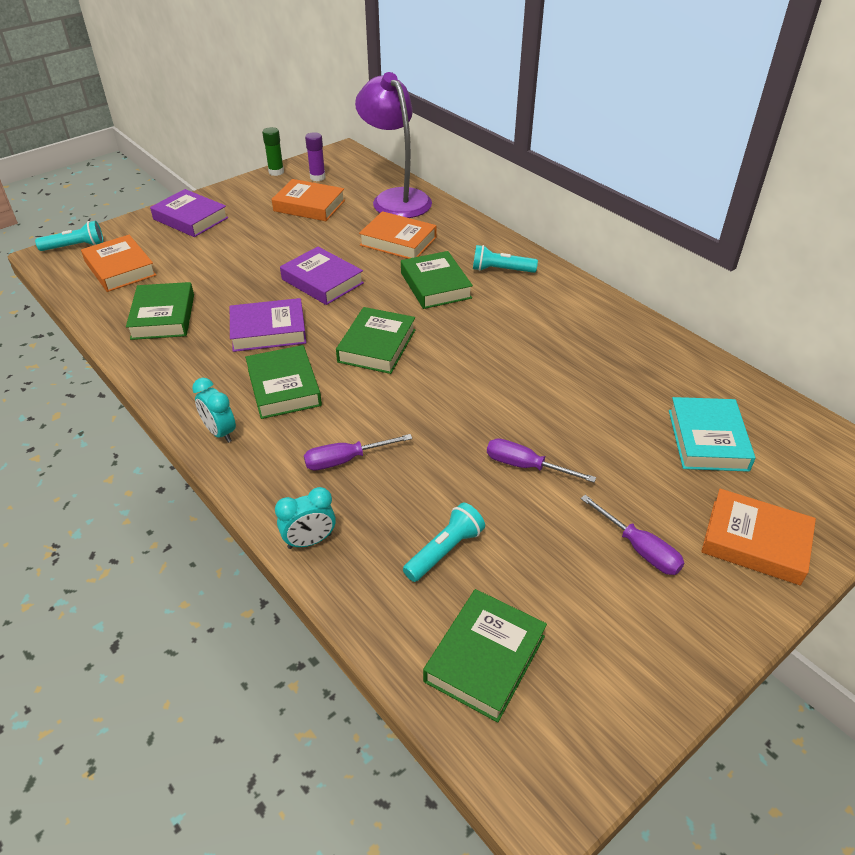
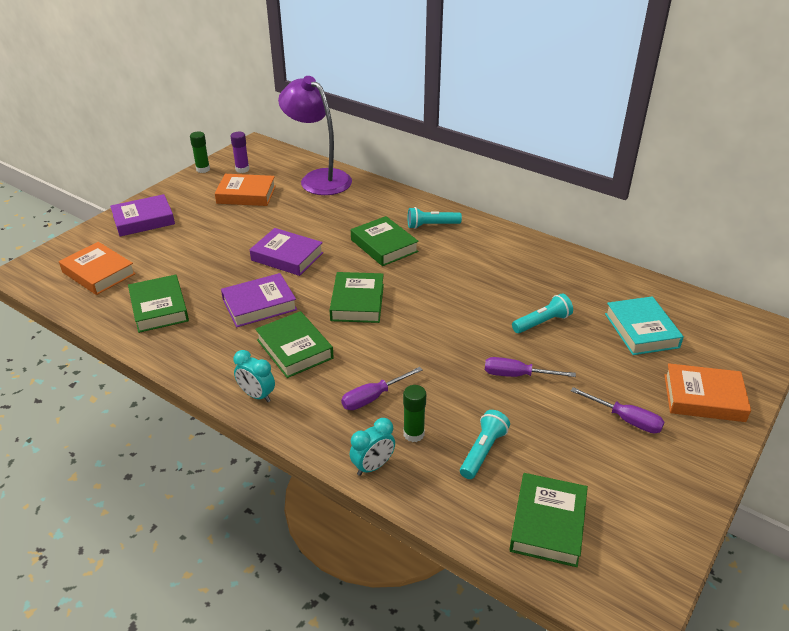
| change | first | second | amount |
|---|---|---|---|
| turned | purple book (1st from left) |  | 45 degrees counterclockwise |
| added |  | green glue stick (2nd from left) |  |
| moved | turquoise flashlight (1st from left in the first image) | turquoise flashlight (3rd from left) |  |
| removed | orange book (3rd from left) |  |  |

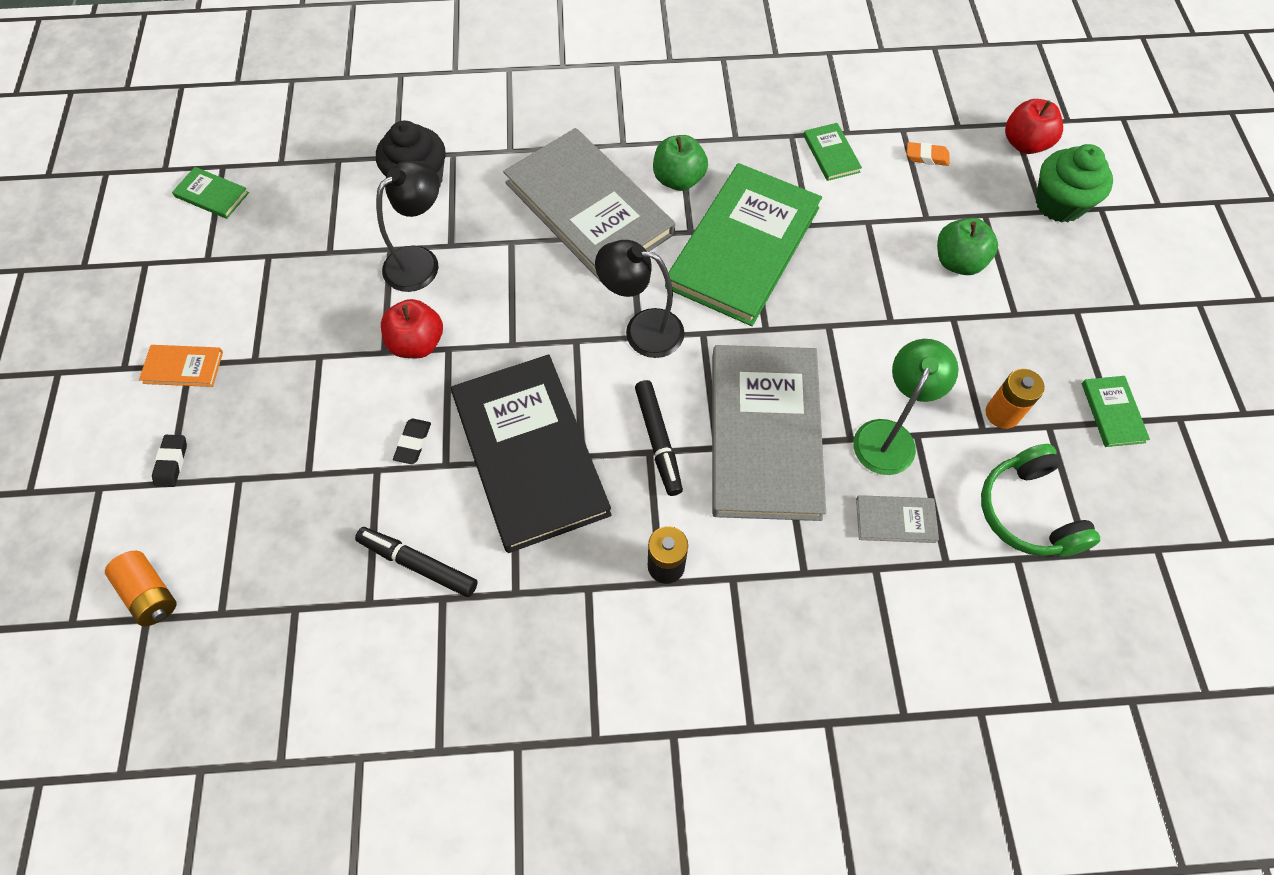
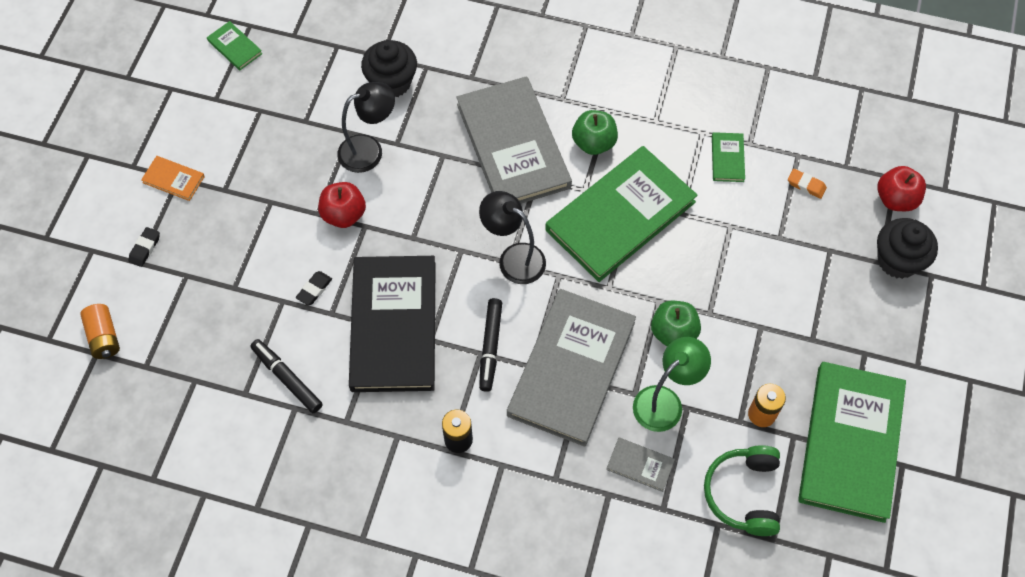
| change | first | second | amount |
|---|---|---|---|
| moved | green apple (2nd from left) |  |  |
| resized | green book (4th from left) |  | x2.47 |
| recoloured | green cupcake | black cupcake (2nd from left) |  |

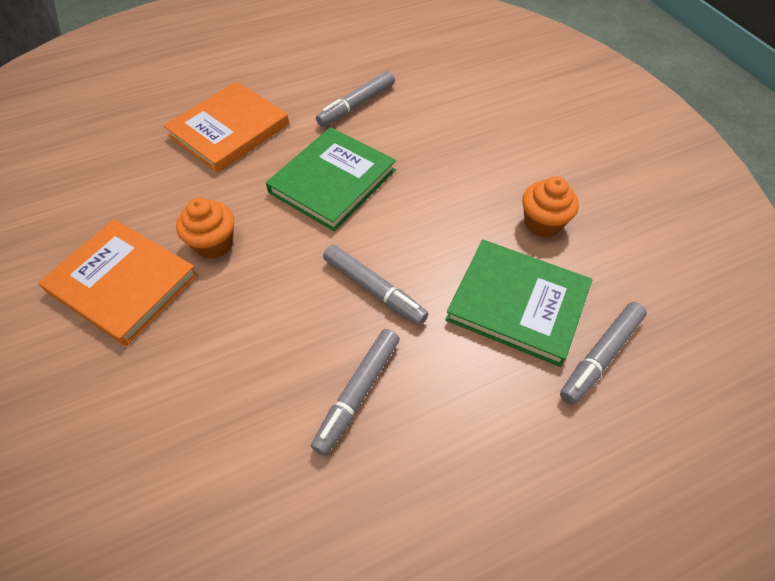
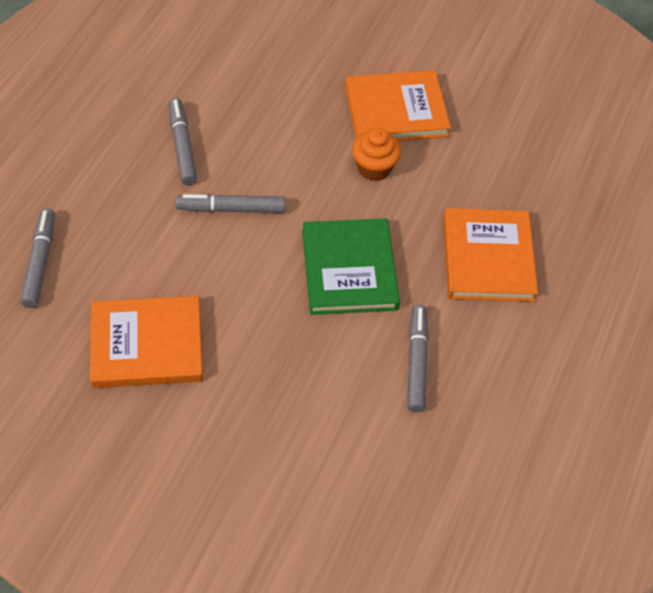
| change | first | second | amount |
|---|---|---|---|
| replaced | orange cupcake (2nd from left) | orange book (1st from left) |  |
| removed | green book (2nd from left) |  |  |

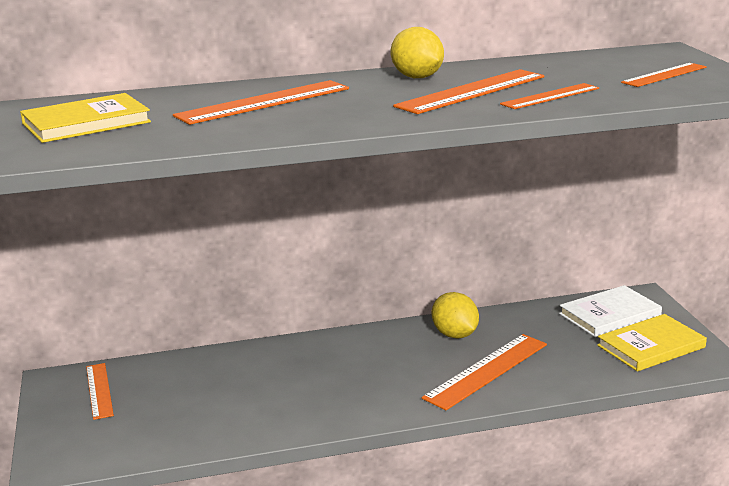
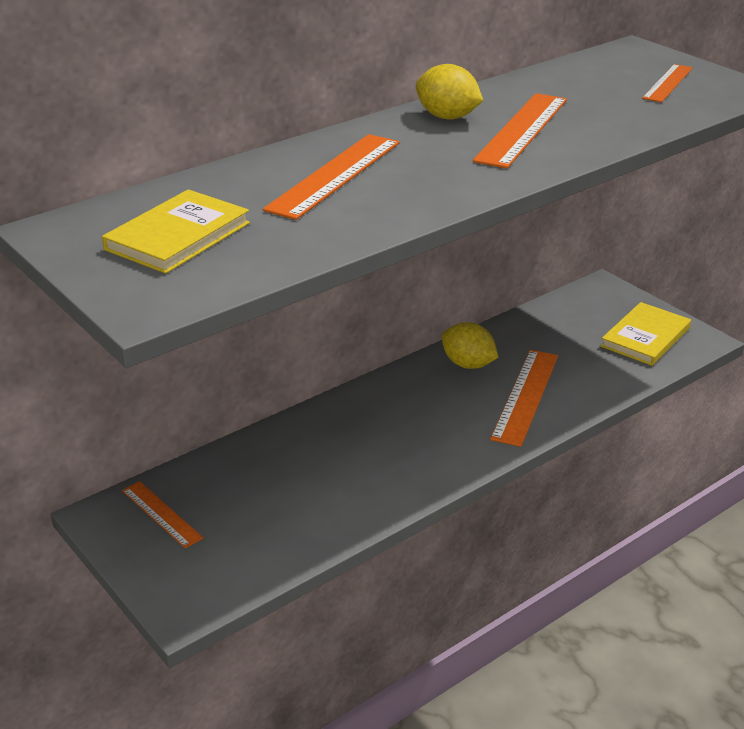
| change | first | second | amount |
|---|---|---|---|
| removed | orange ruler (5th from left) |  |  |
| removed | white book |  |  |

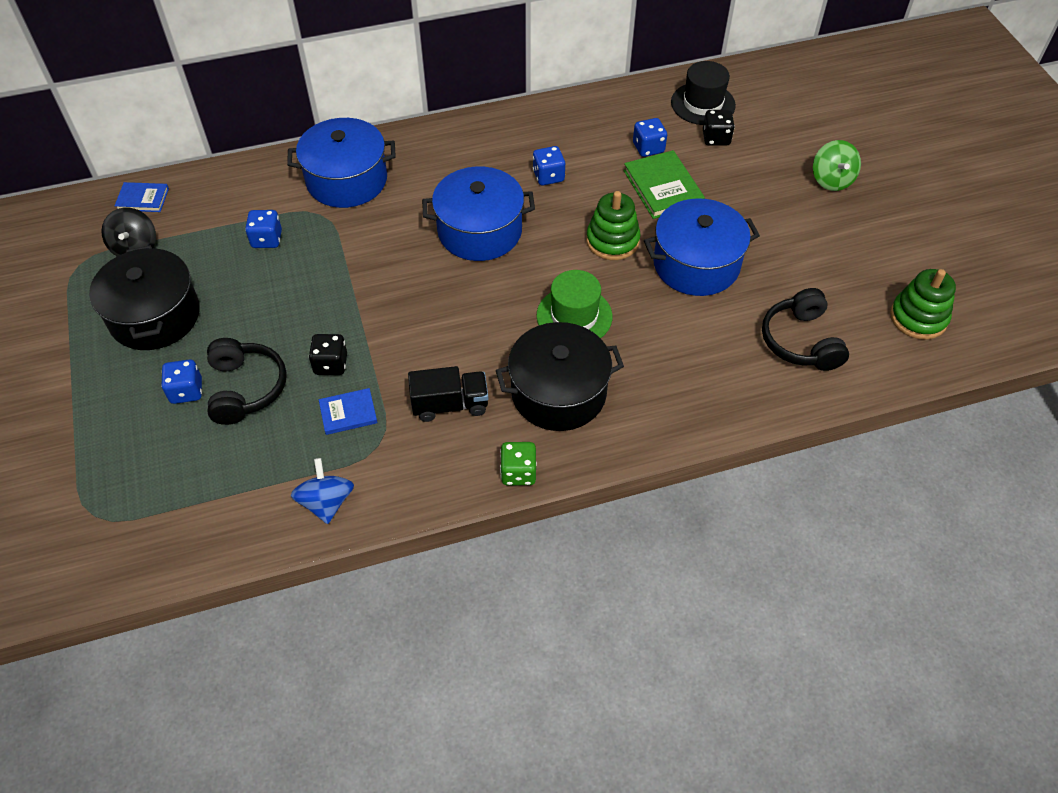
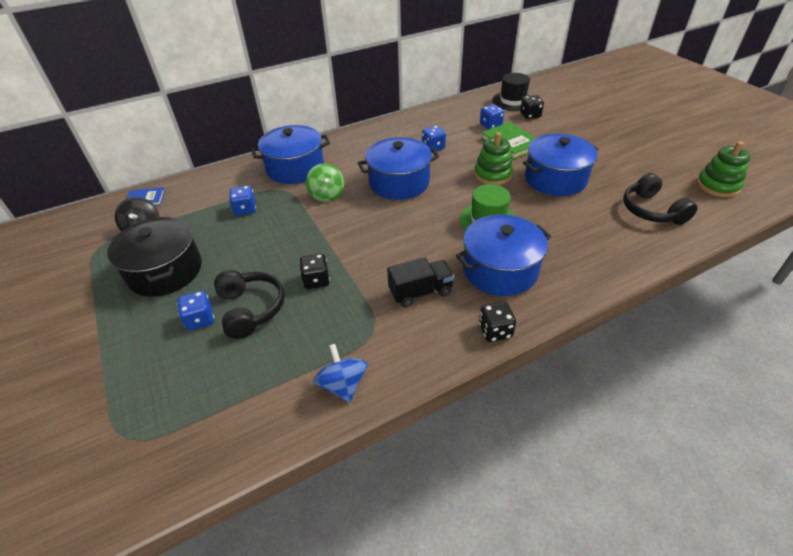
| change | first | second | amount |
|---|---|---|---|
| moved | green spinning top |  |  |
| recoloured | black pot (2nd from left) | blue pot (3rd from left) |  |
| recoloured | green dice | black dice (2nd from left) |  |
| removed | blue book (2nd from left) |  |  |

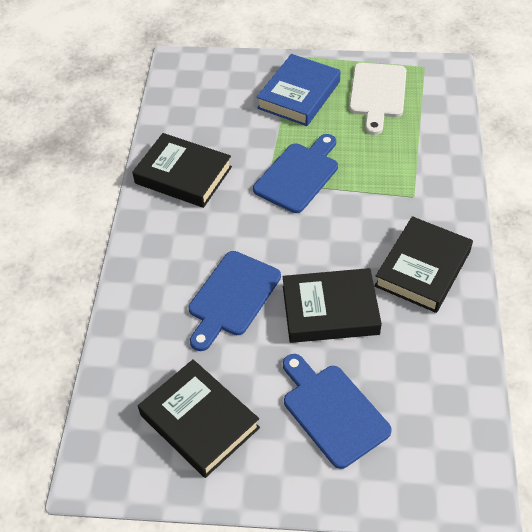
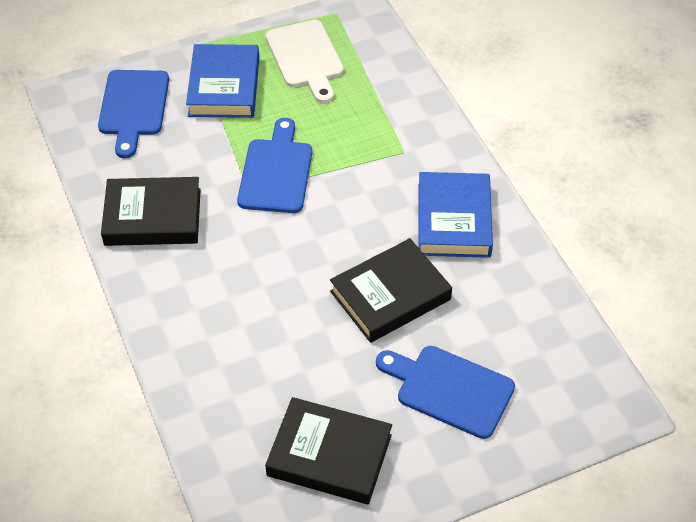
| change | first | second | amount |
|---|---|---|---|
| moved | blue cutting board (1st from left) |  |  |
| recoloured | black book (4th from left) | blue book (2nd from left) |  |

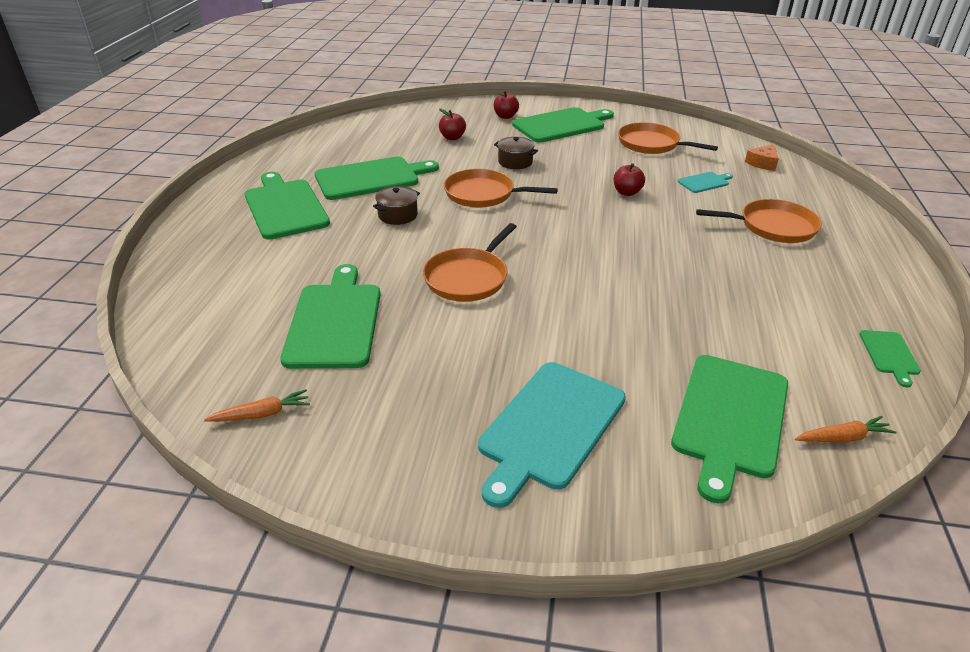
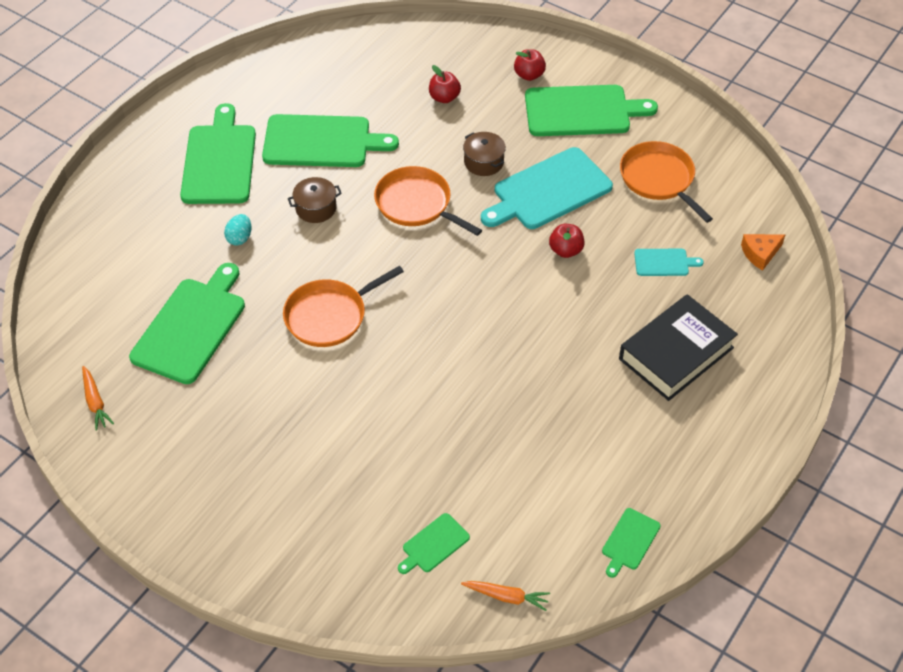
| change | first | second | amount |
|---|---|---|---|
| turned | orange carrot (1st from left) |  | 60 degrees clockwise |
| added |  | turquoise egg |  |
| resized | green cutting board (5th from left in the first image) | green cutting board (4th from left) | x0.47 |
| moved | turquoise cutting board (1st from left) |  |  |
| replaced | orange pan (4th from left) | black book |  |

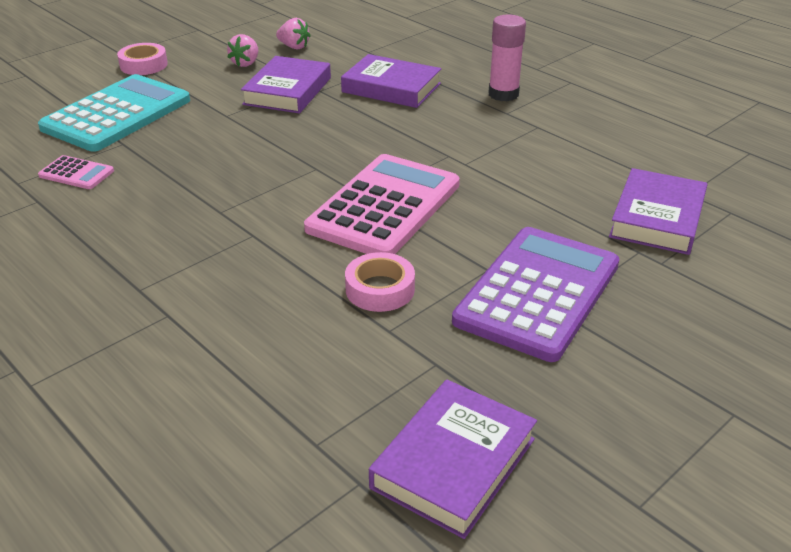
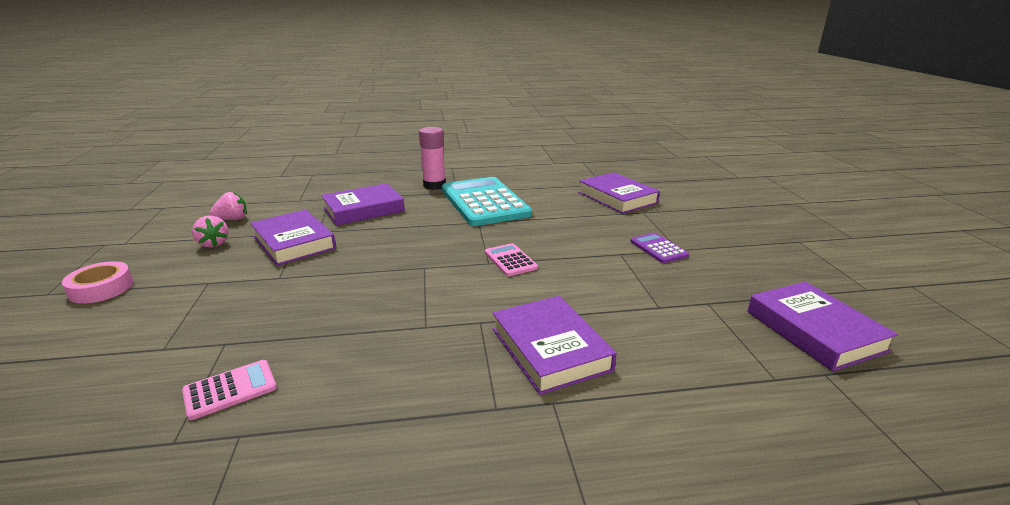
| change | first | second | amount |
|---|---|---|---|
| moved | turquoise calculator |  |  |
| resized | pink calculator (2nd from left) |  | x0.44 |
| added |  | purple book (3rd from left) |  |
| resized | purple calculator |  | x0.44 |
| removed | pink tape (2nd from left) |  |  |

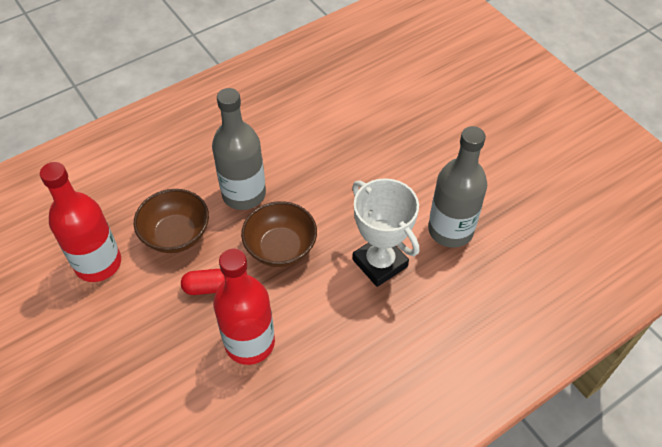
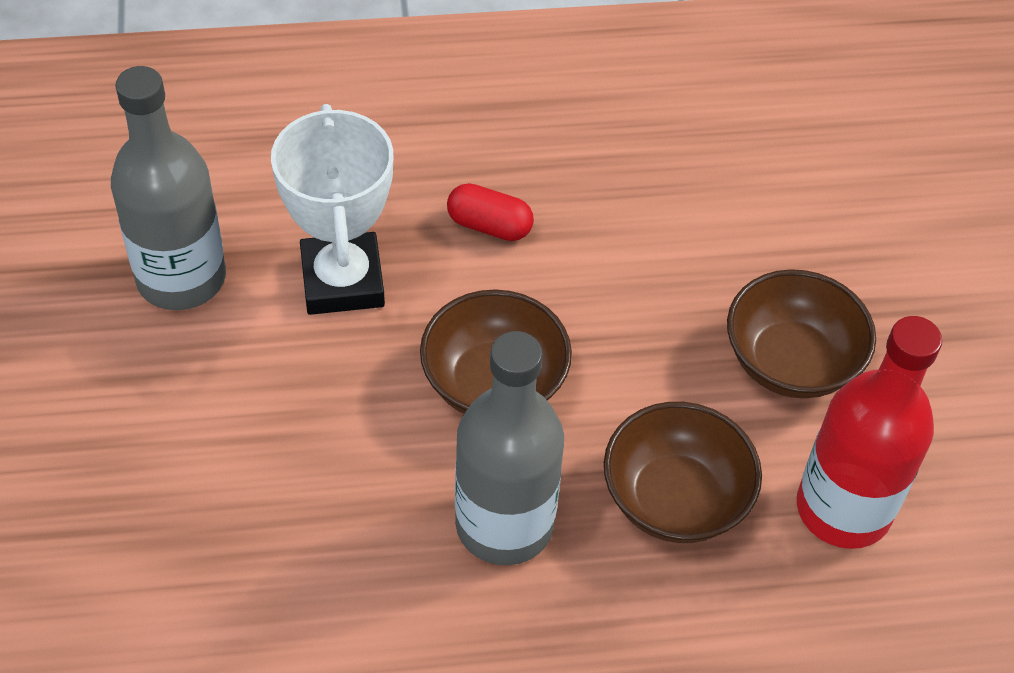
| change | first | second | amount |
|---|---|---|---|
| moved | red capsule |  |  |
| added |  | brown bowl (3rd from left) |  |
| removed | red bottle (2nd from left) |  |  |

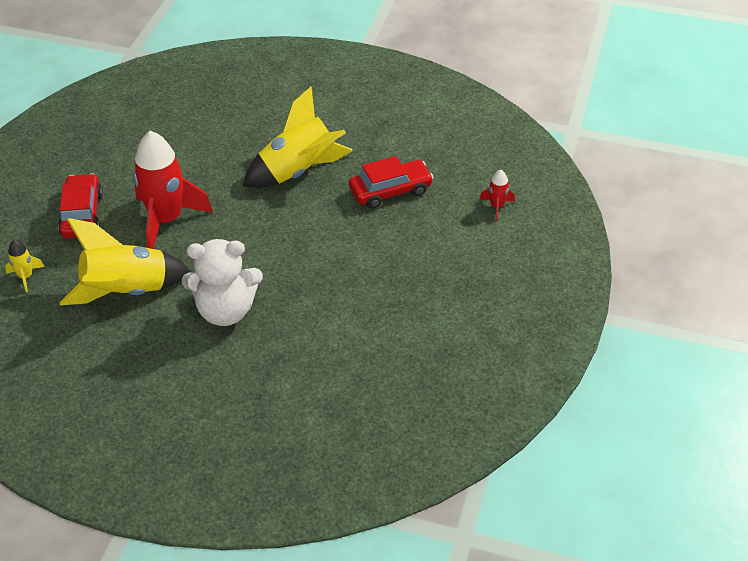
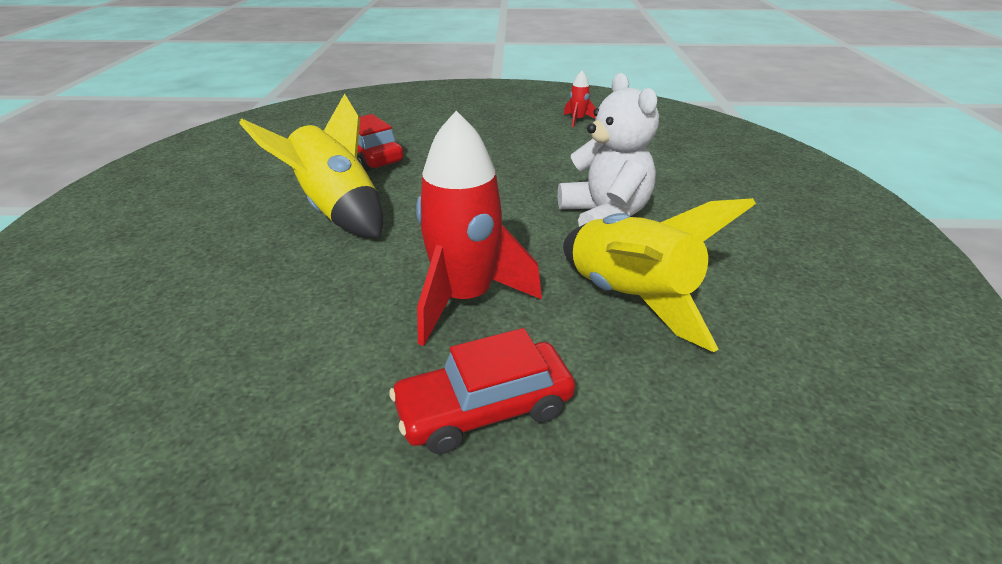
| change | first | second | amount |
|---|---|---|---|
| moved | red rocket (2nd from left) |  |  |
| removed | yellow rocket (1st from left) |  |  |

